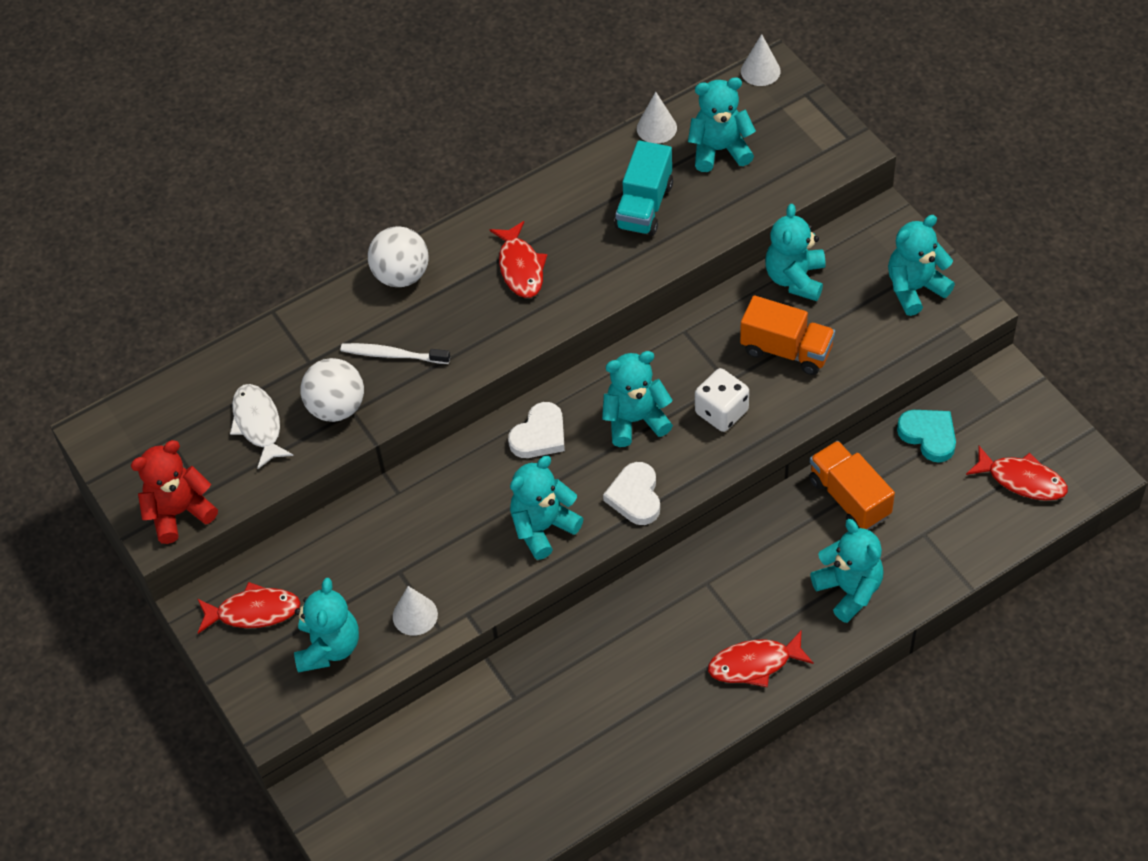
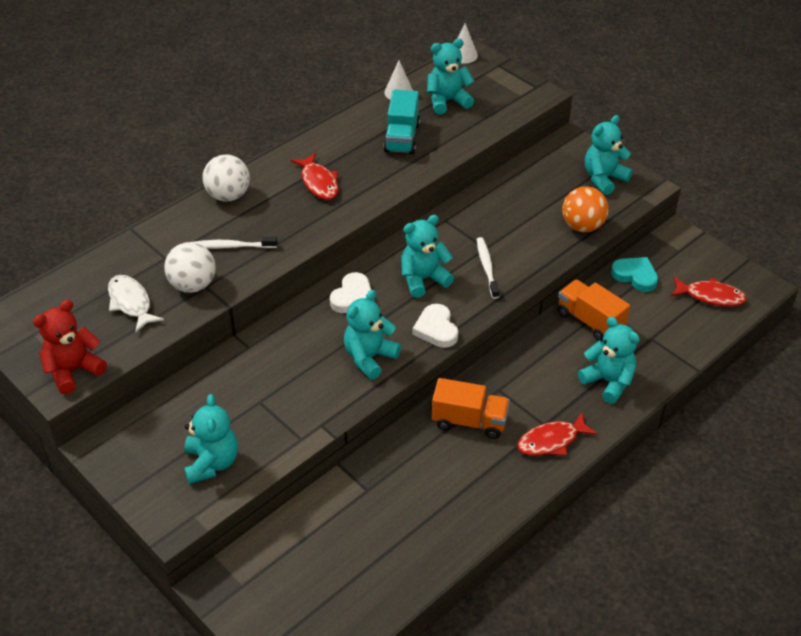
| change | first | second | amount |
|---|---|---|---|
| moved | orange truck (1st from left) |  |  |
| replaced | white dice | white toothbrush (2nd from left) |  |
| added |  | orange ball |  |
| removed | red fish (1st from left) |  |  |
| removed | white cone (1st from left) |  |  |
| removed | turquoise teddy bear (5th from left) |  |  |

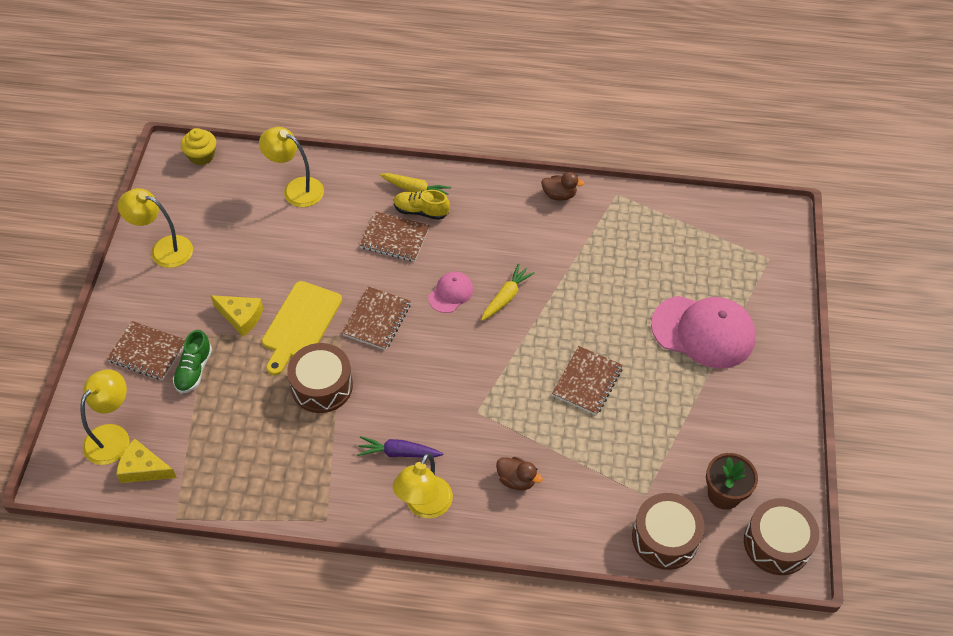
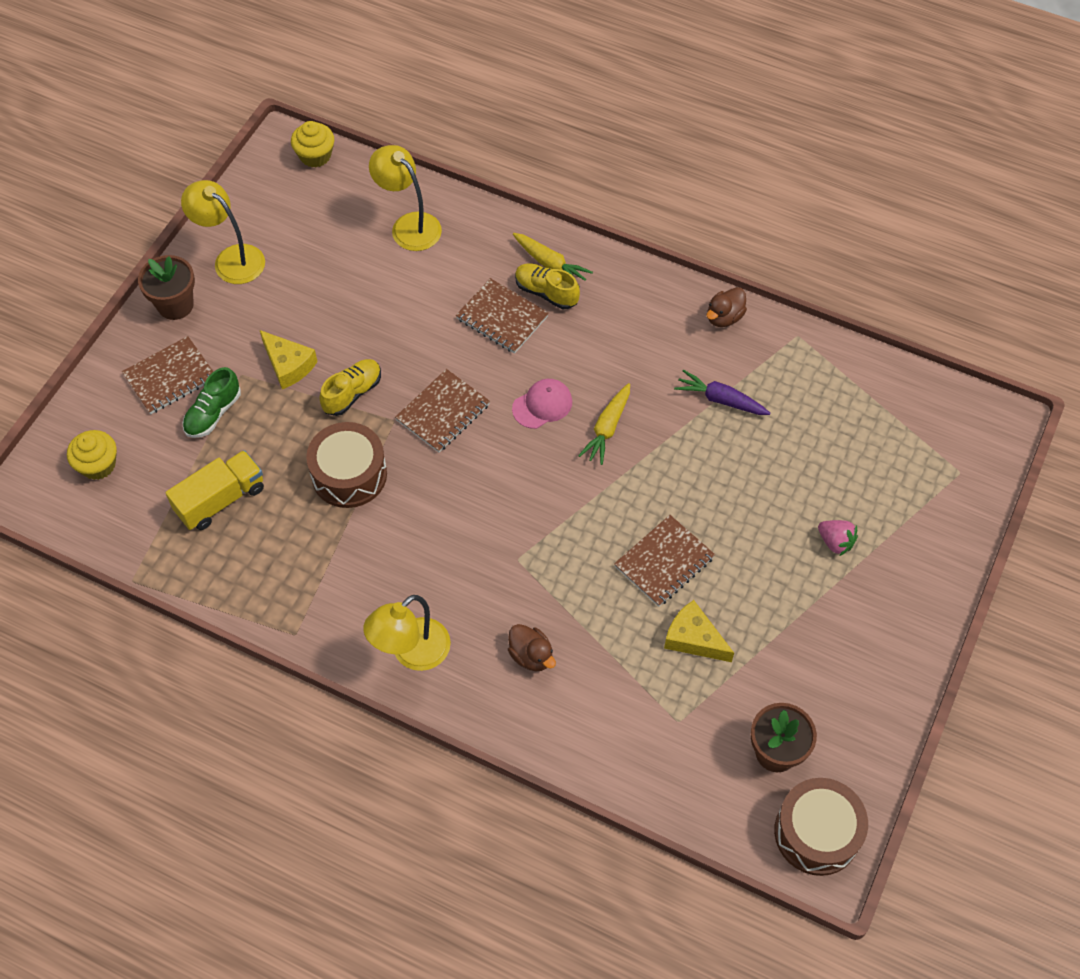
| change | first | second | amount |
|---|---|---|---|
| replaced | yellow lamp (1st from left) | yellow cupcake (1st from left) |  |
| turned | brown notebook (1st from left) |  | 75 degrees counterclockwise |
| added |  | brown flower pot (1st from left) |  |
| added |  | yellow truck |  |
| replaced | yellow cutting board | yellow shoe (1st from left) |  |
| turned | yellow carrot (2nd from left) |  | 150 degrees clockwise |
| moved | yellow cheese (1st from left in the first image) | yellow cheese (2nd from left) |  |
| moved | purple carrot |  |  |
| turned | brown duck (2nd from left) |  | 105 degrees clockwise |
| replaced | pink cap (2nd from left) | pink strawberry |  |
| removed | brown drum (2nd from left) |  |  |

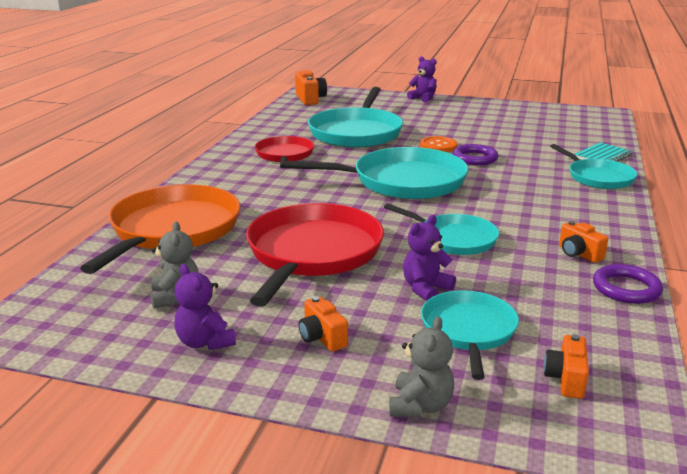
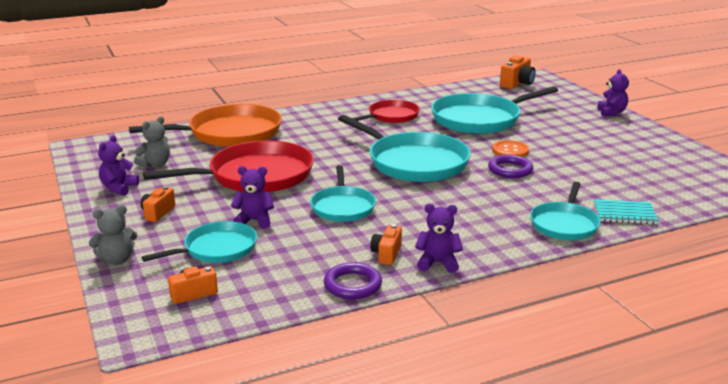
| change | first | second | amount |
|---|---|---|---|
| added |  | purple teddy bear (3rd from left) |  |

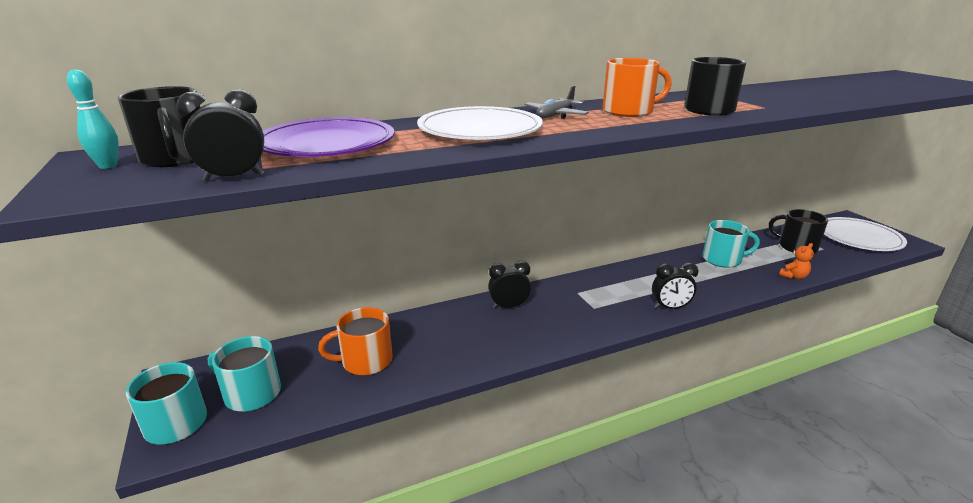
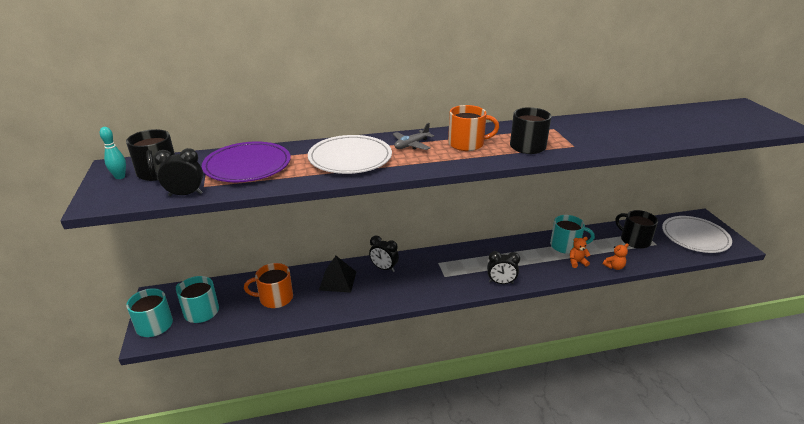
| change | first | second | amount |
|---|---|---|---|
| added |  | black pyramid |  |
| turned | black clock (2nd from left) |  | 150 degrees counterclockwise |
| added |  | orange teddy bear (1st from left) |  |

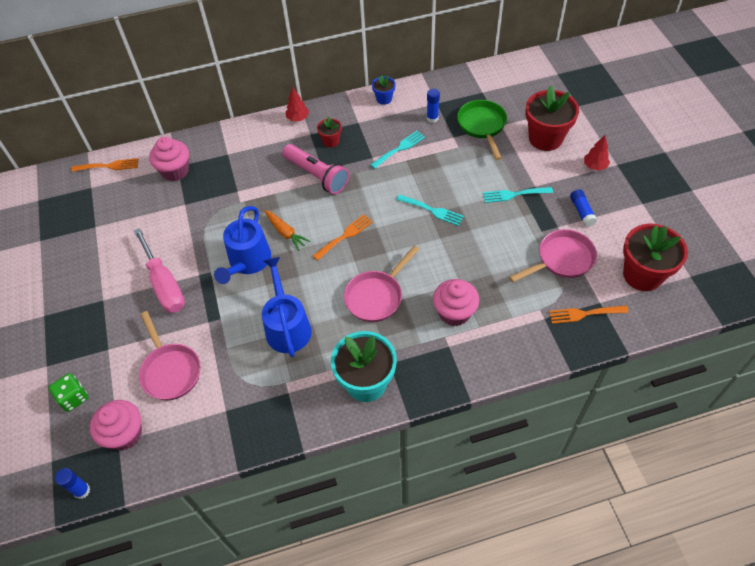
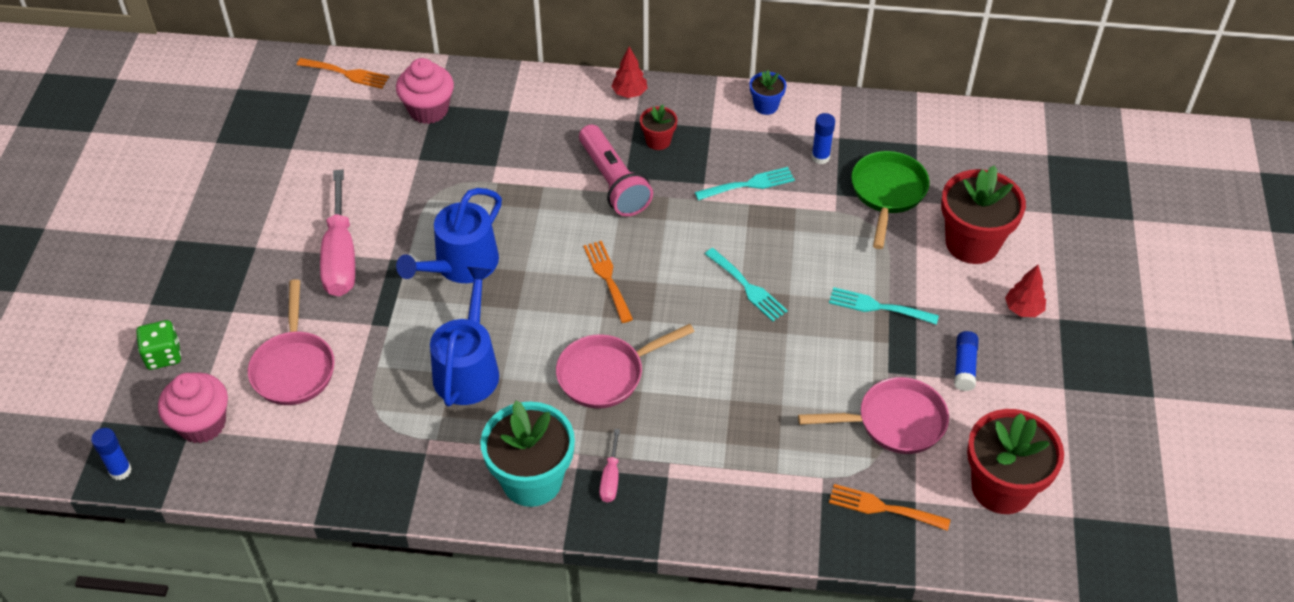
| change | first | second | amount |
|---|---|---|---|
| turned | orange fork (2nd from left) |  | 90 degrees counterclockwise |
| added |  | pink screwdriver (2nd from left) |  |
| removed | orange carrot |  |  |
| removed | pink cupcake (3rd from left) |  |  |

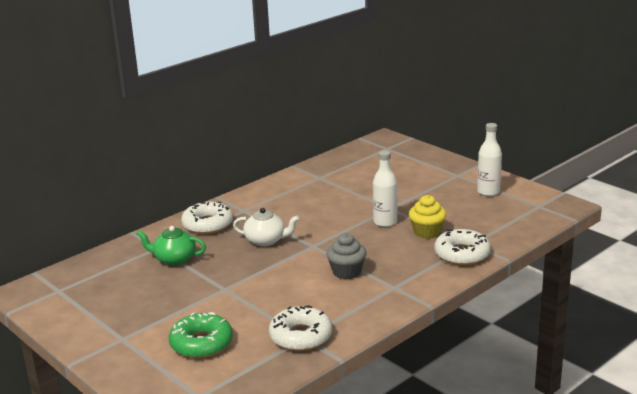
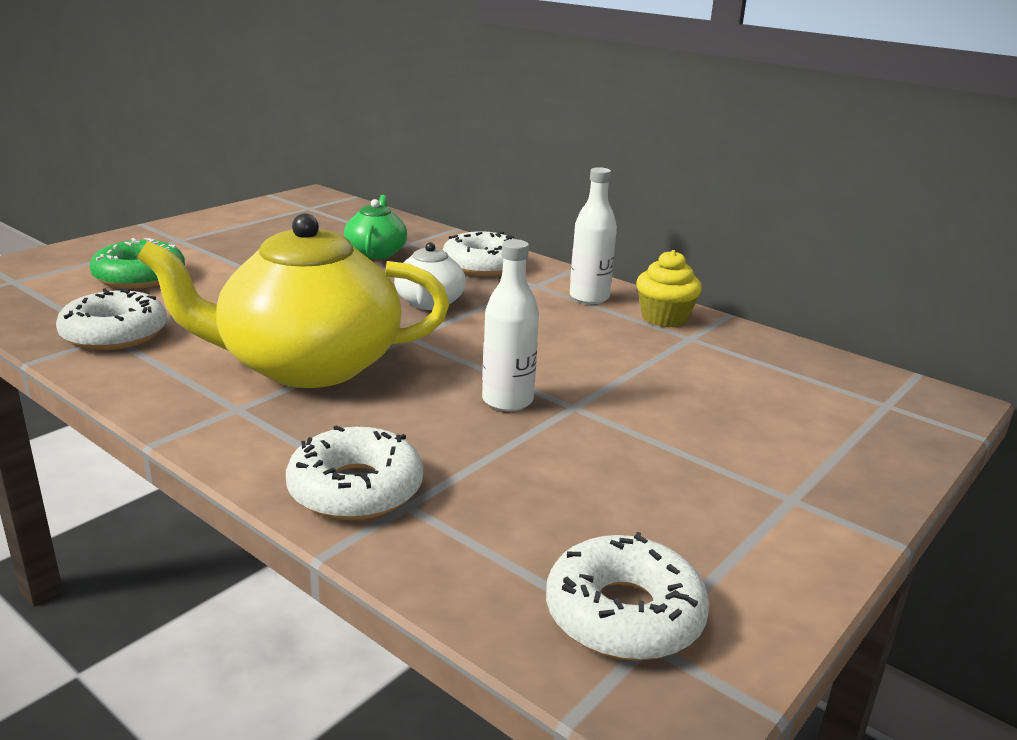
| change | first | second | amount |
|---|---|---|---|
| replaced | grey cupcake | yellow teapot |  |
| added |  | white donut (4th from left) |  |
| moved | white bottle (2nd from left) |  |  |
| moved | yellow cupcake |  |  |

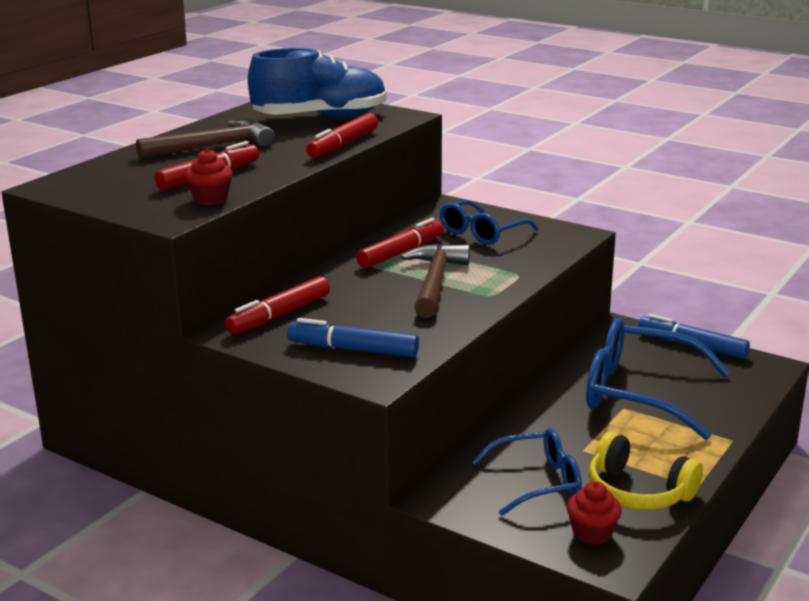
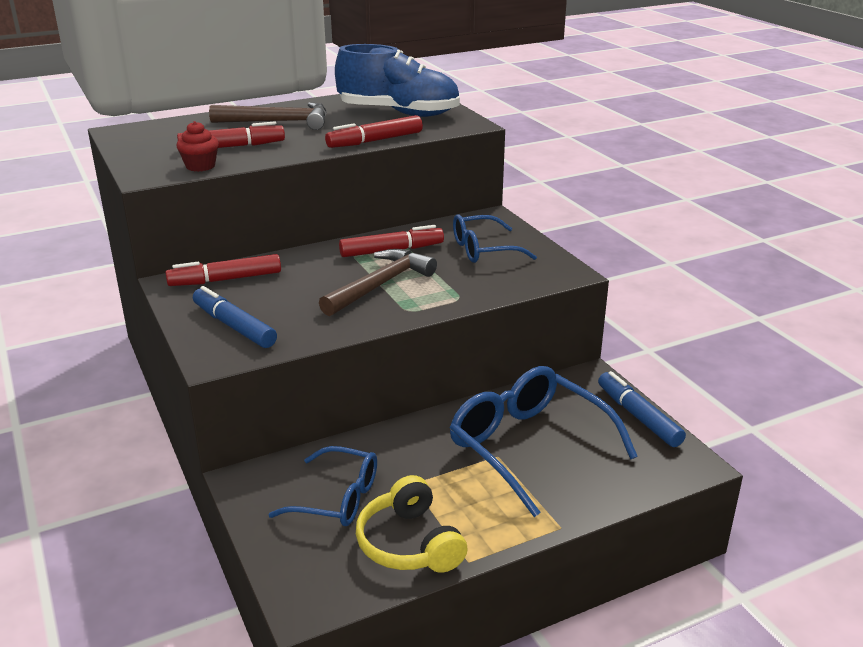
| change | first | second | amount |
|---|---|---|---|
| removed | red cupcake (2nd from left) |  |  |

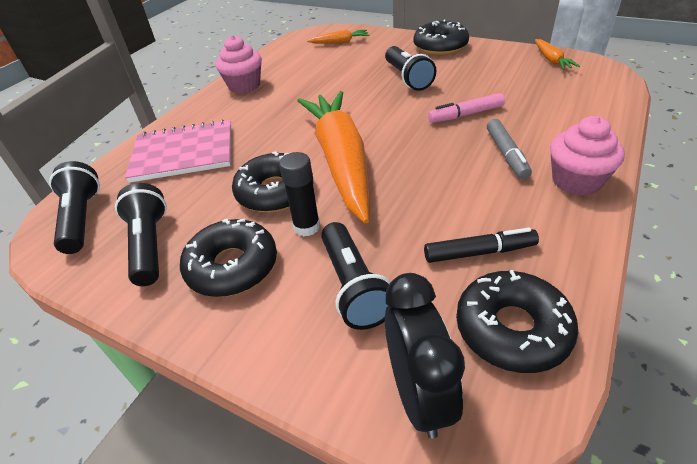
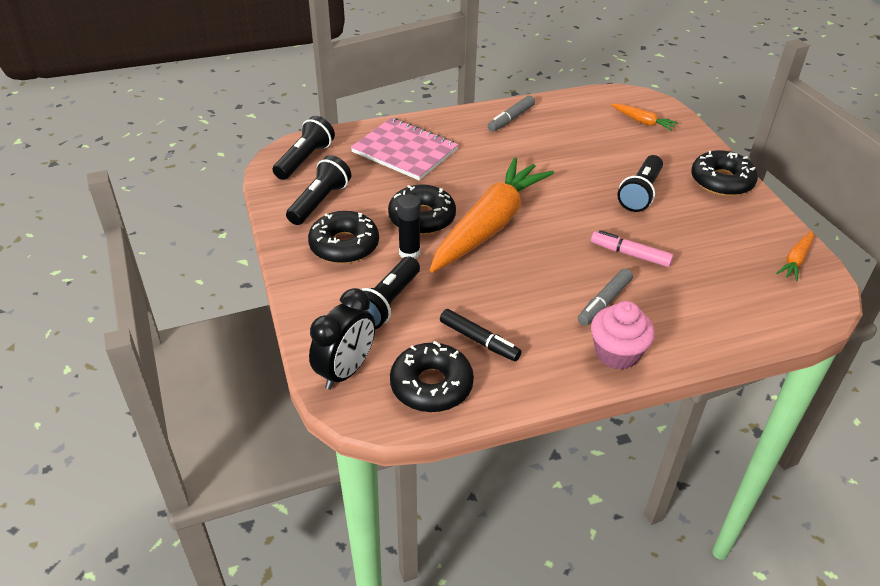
| change | first | second | amount |
|---|---|---|---|
| replaced | pink cupcake (1st from left) | grey marker (1st from left) |  |

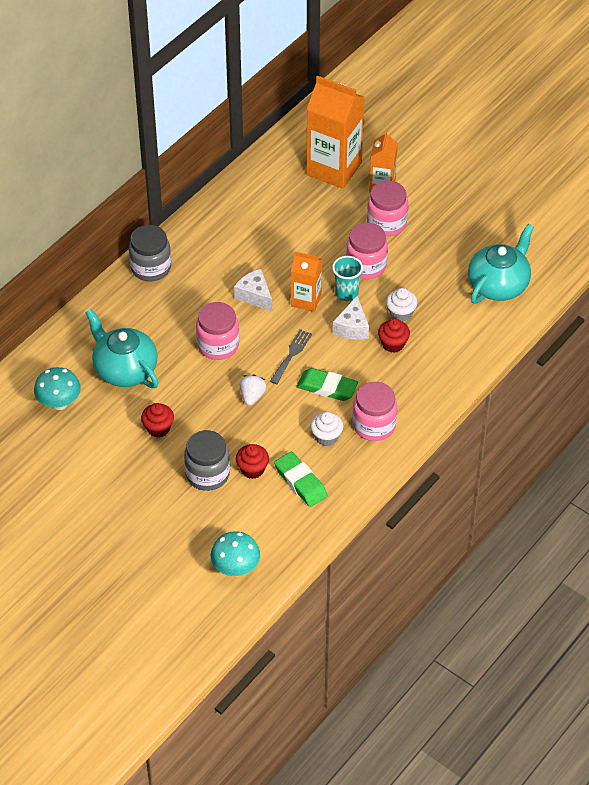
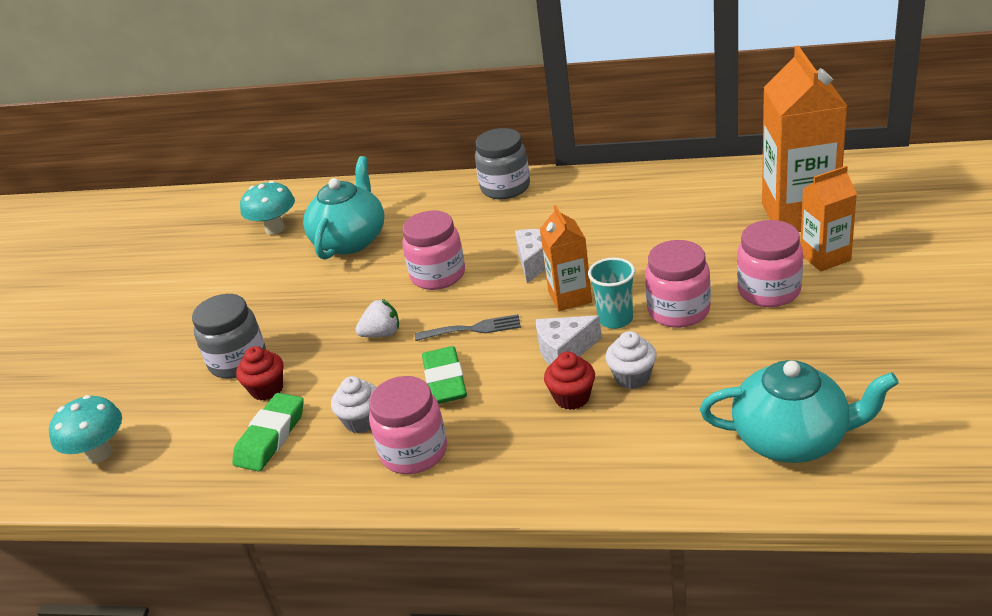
| change | first | second | amount |
|---|---|---|---|
| removed | red cupcake (1st from left) |  |  |

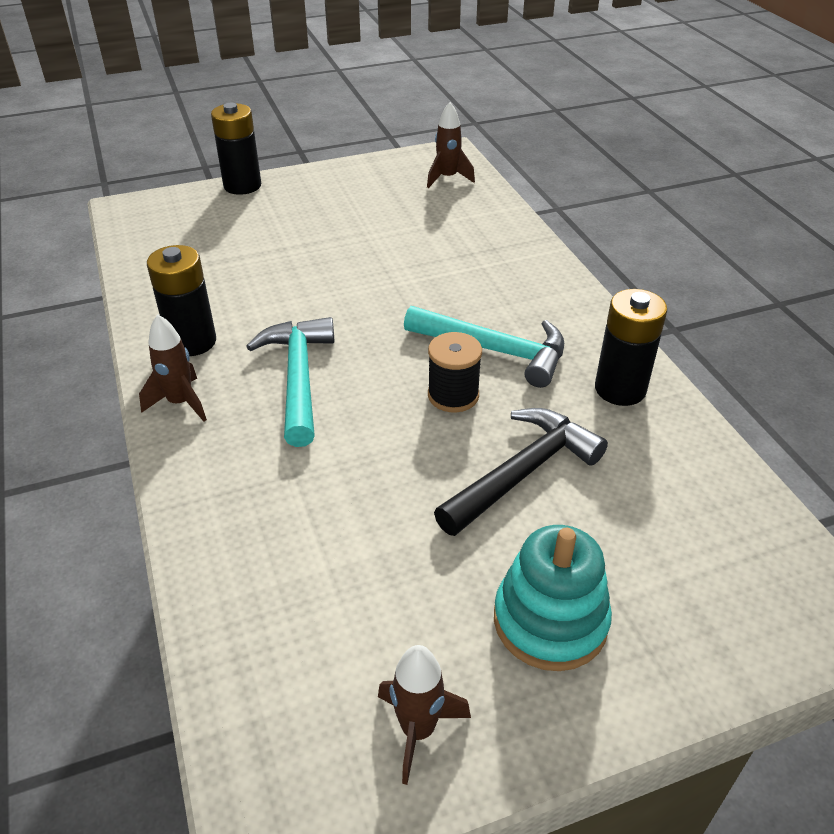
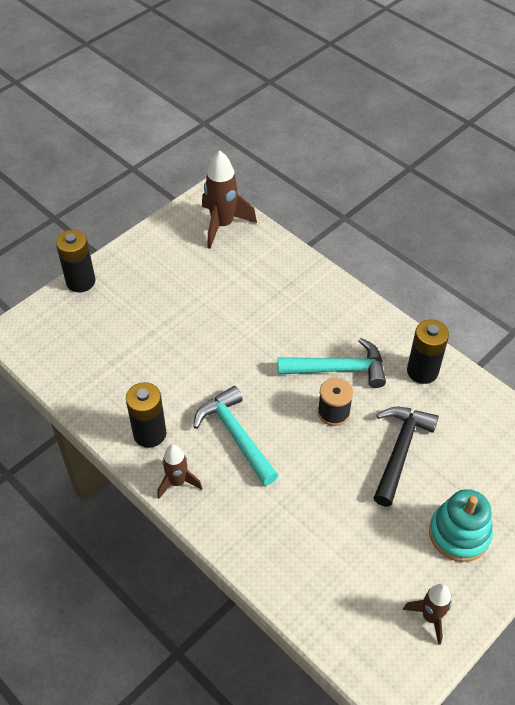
| change | first | second | amount |
|---|---|---|---|
| resized | brown rocket (3rd from left in the first image) | brown rocket (2nd from left) | x1.65 |

